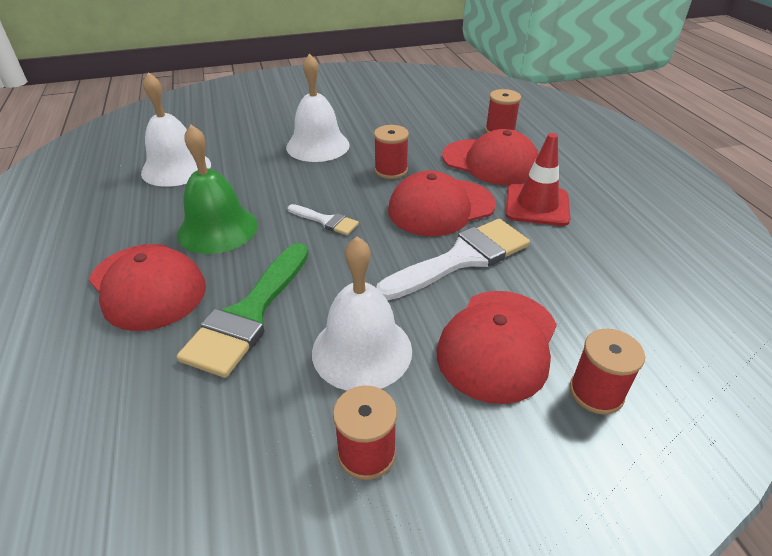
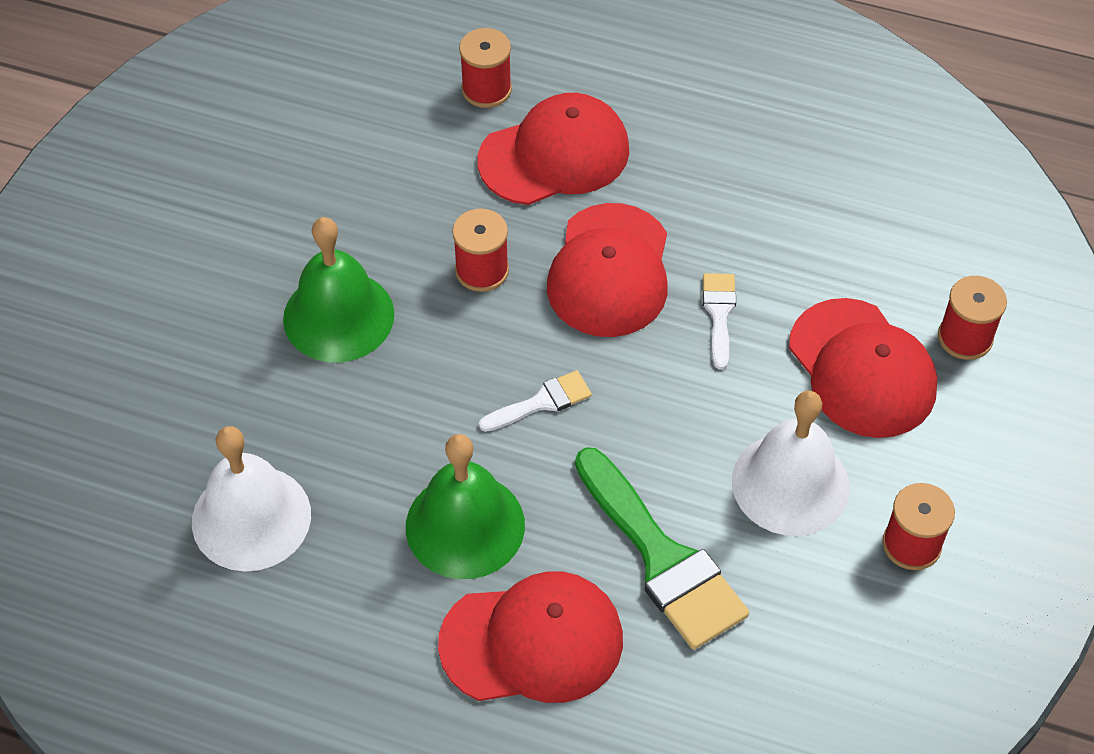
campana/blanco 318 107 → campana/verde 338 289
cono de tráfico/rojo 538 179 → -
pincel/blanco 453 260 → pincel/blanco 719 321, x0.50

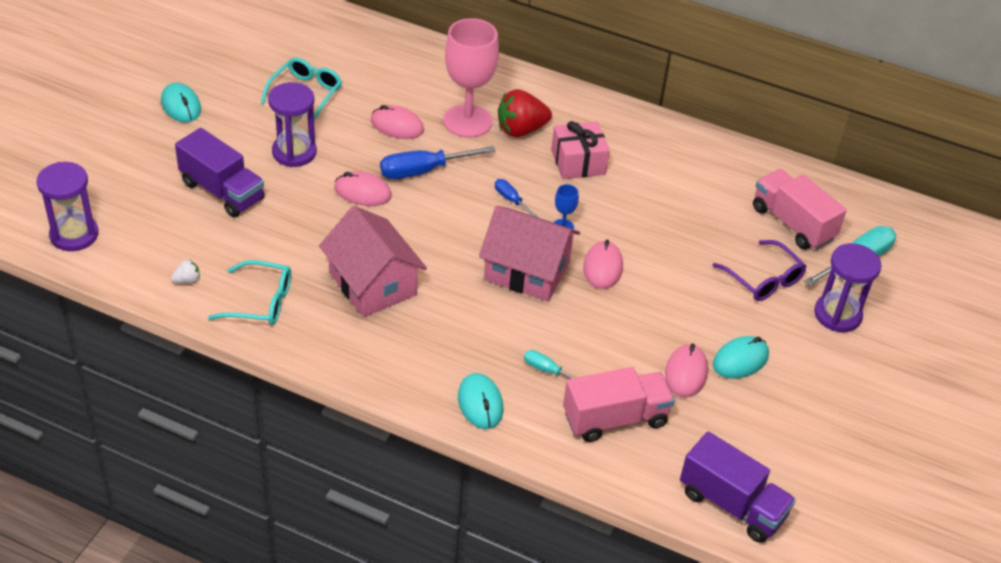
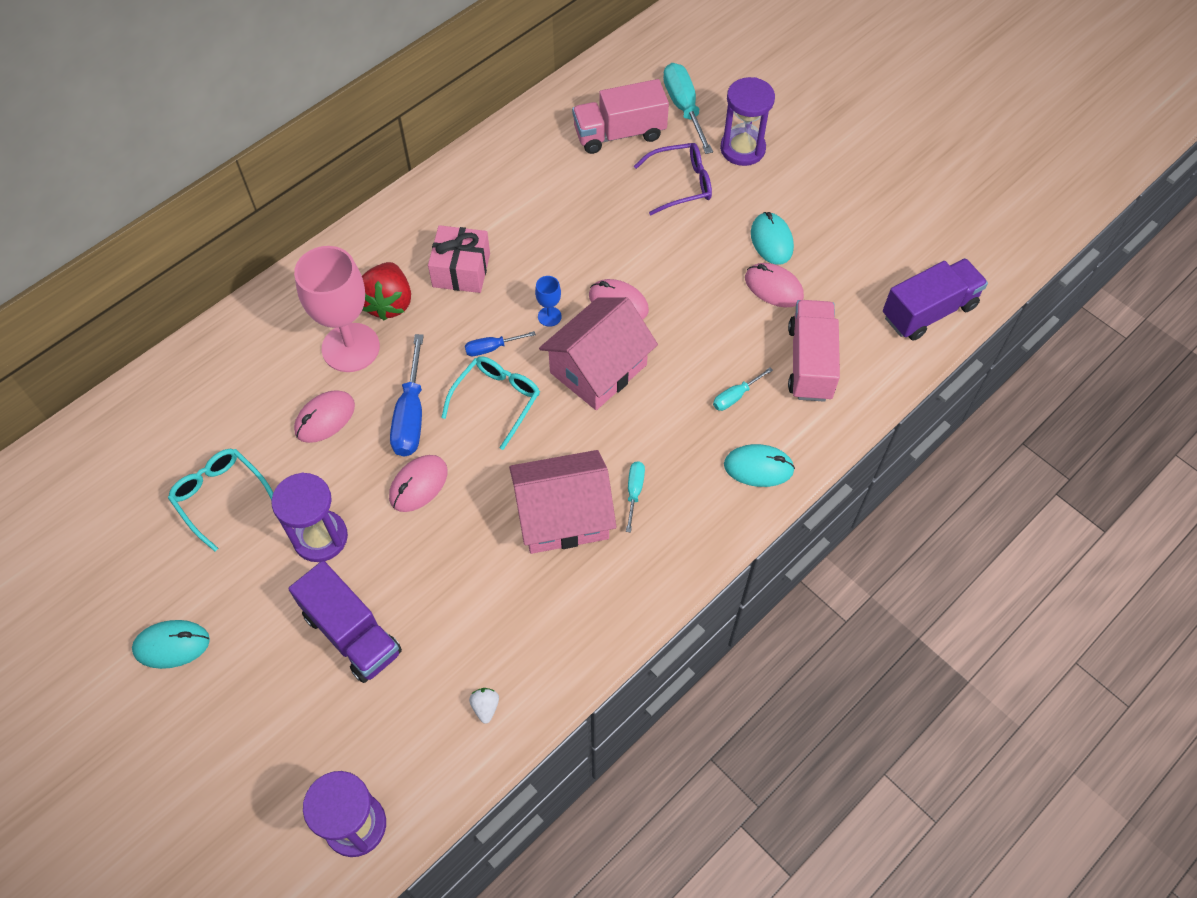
camión/morado 220 172 → camión/morado 345 622, 75 degrees clockwise
gafas/turquesa 249 292 → gafas/turquesa 490 403, shifted
- → destornillador/turquesa 635 497

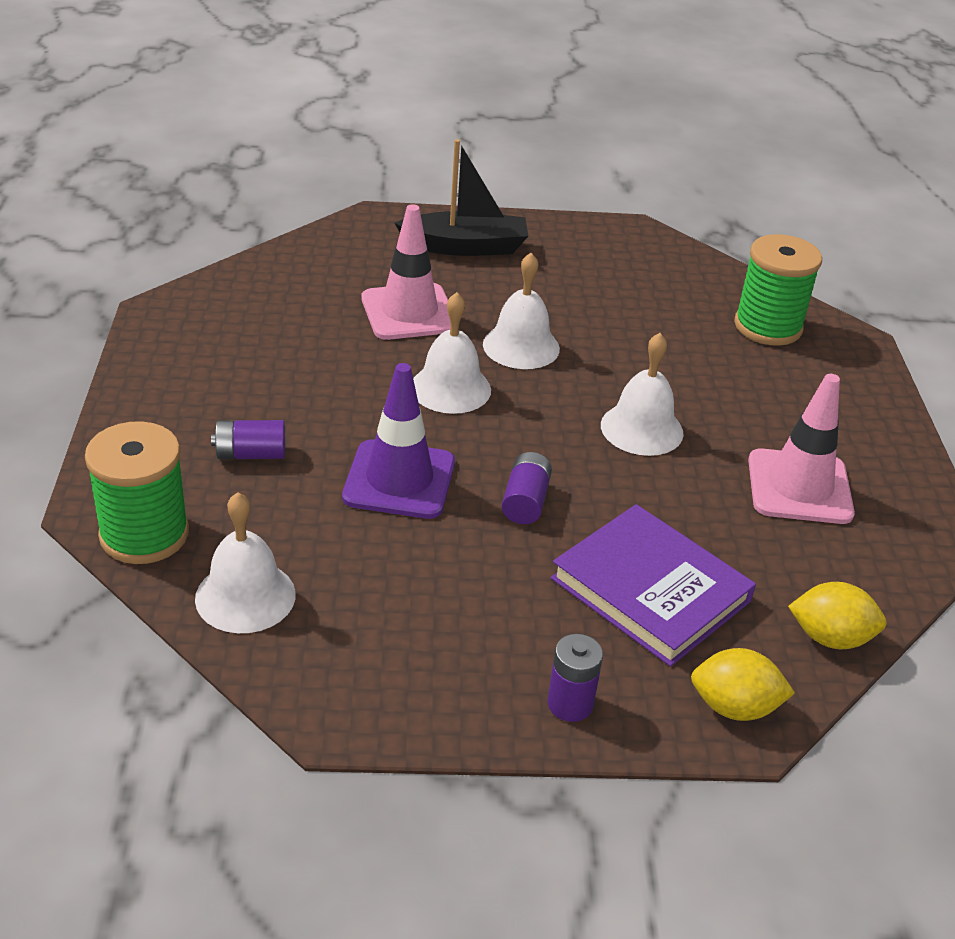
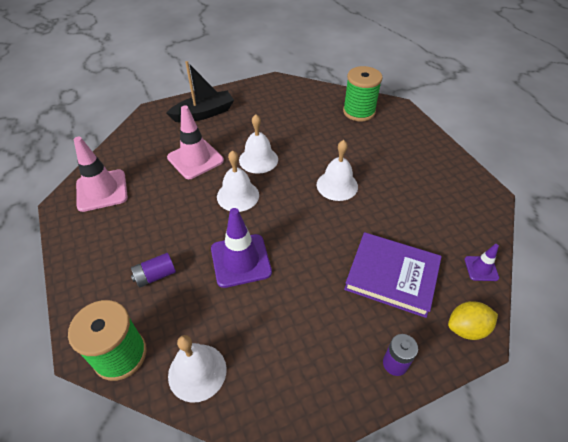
cono de tráfico/rosa 801 449 → cono de tráfico/rosa 101 174, shifted
pila/morado 527 488 → -
limón/amarillo 837 615 → cono de tráfico/morado 482 262

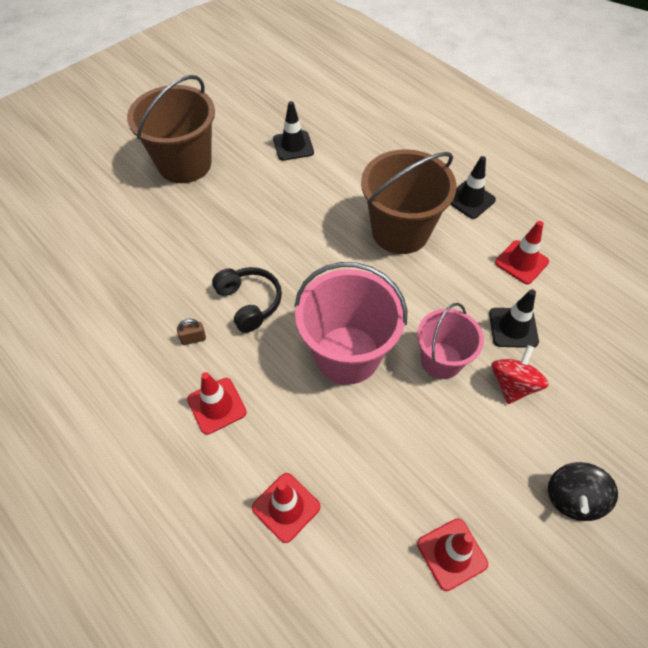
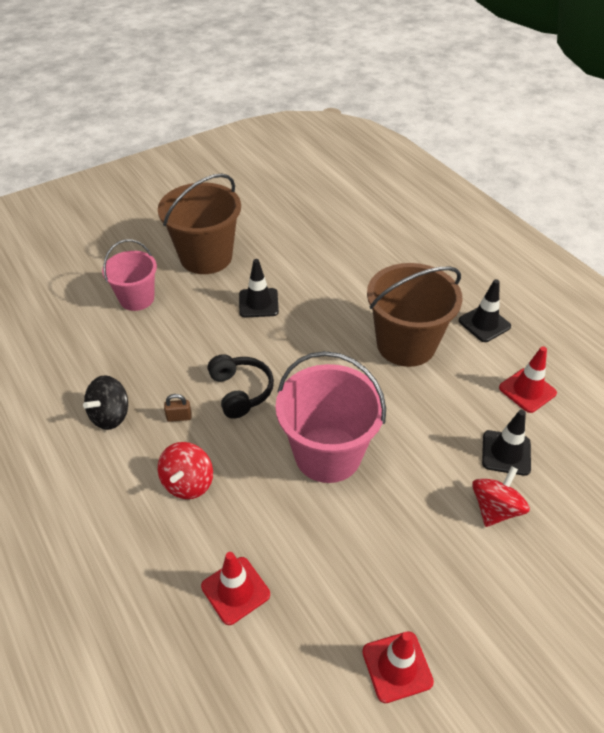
cono de tráfico/negro 293 131 → cono de tráfico/negro 259 288, shifted
balde/rosa 450 341 → balde/rosa 129 275, shifted
cono de tráfico/rojo 217 403 → peonza/rojo 185 470
peonza/negro 583 491 → peonza/negro 105 402, shifted

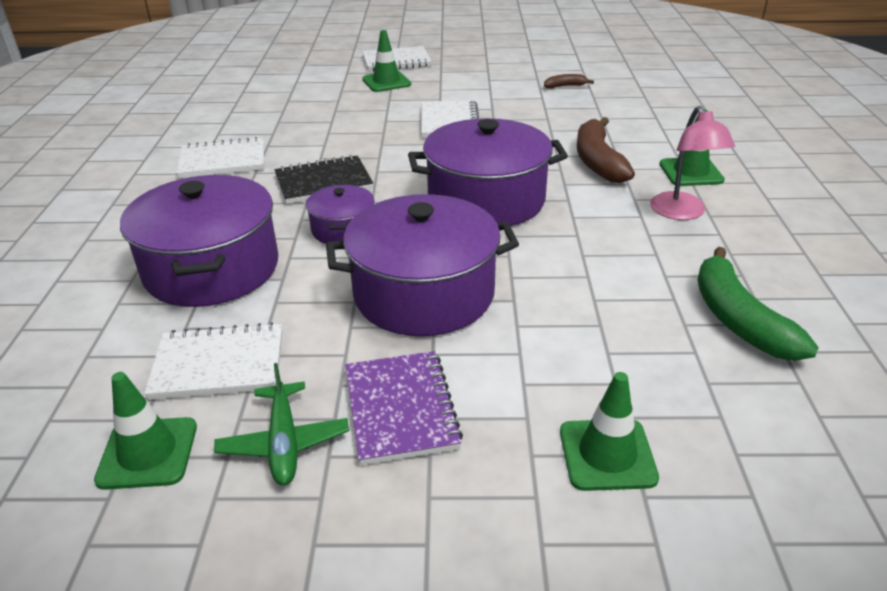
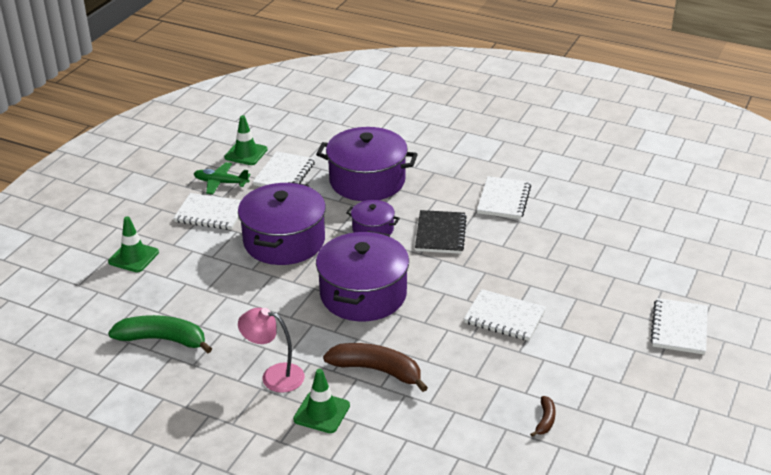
cono de tráfico/verde 386 61 → -
cuaderno/morado 404 408 → cuaderno/blanco 207 211

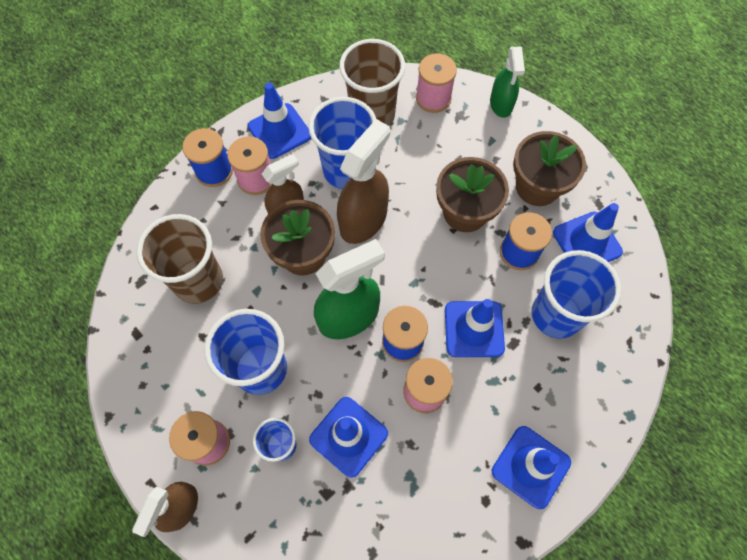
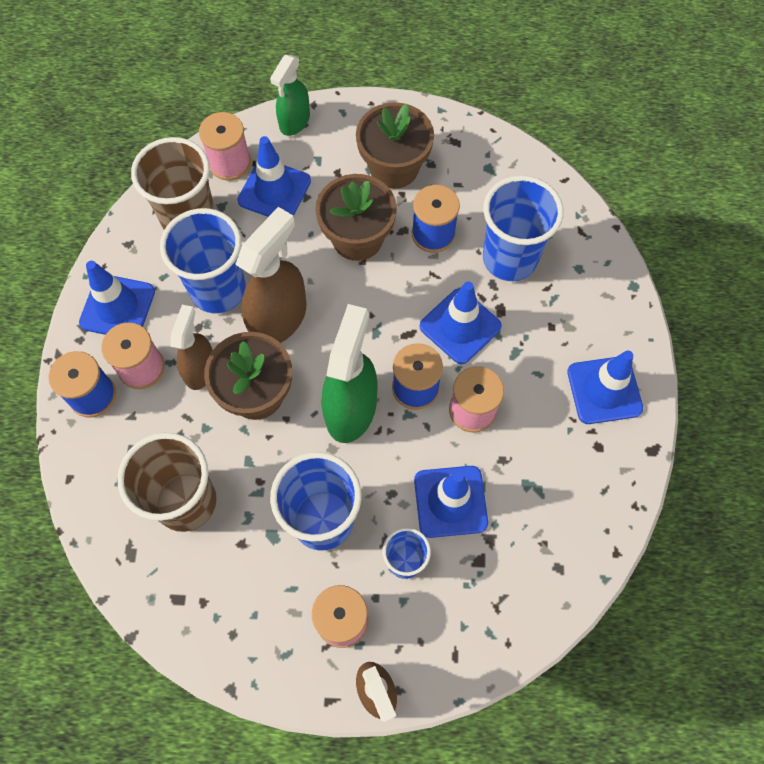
pulverizador/verde 507 82 → pulverizador/verde 290 95, 75 degrees clockwise
pulverizador/marrón 363 181 → pulverizador/marrón 270 275, 45 degrees clockwise
cono de tráfico/azul 588 232 → cono de tráfico/azul 274 176, shifted

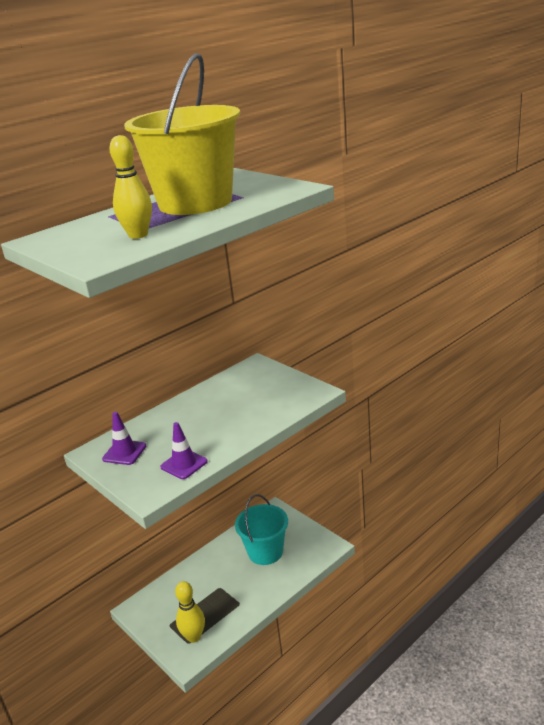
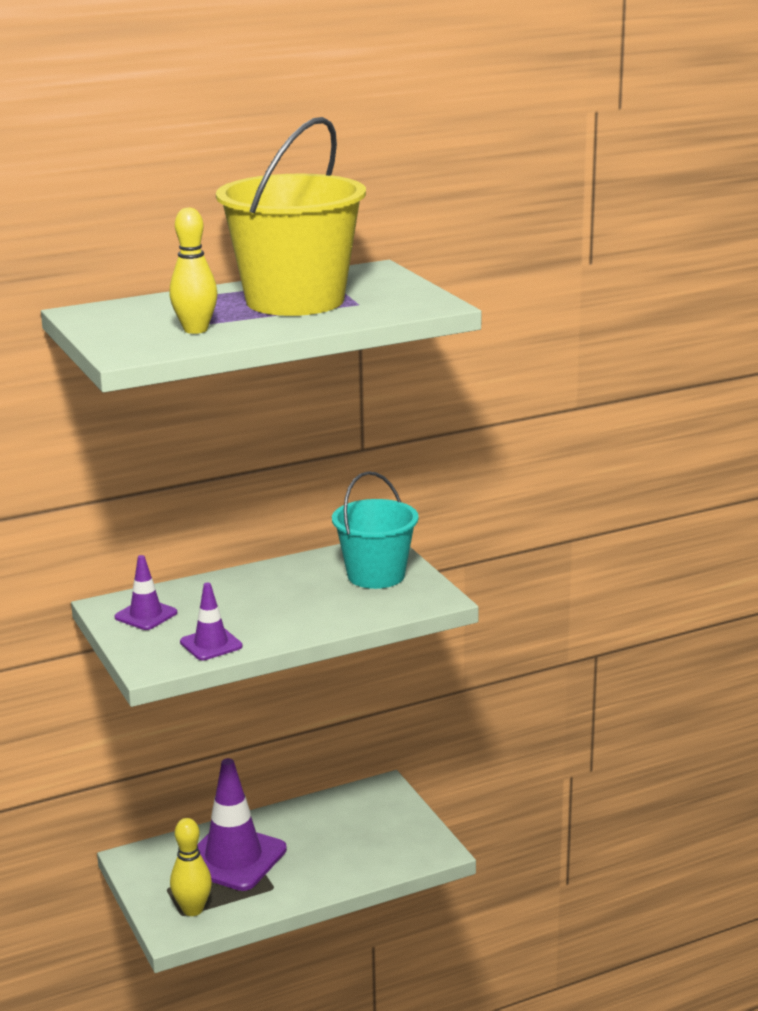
balde/turquesa 261 529 → balde/turquesa 375 530, shifted
- → cono de tráfico/morado 242 824

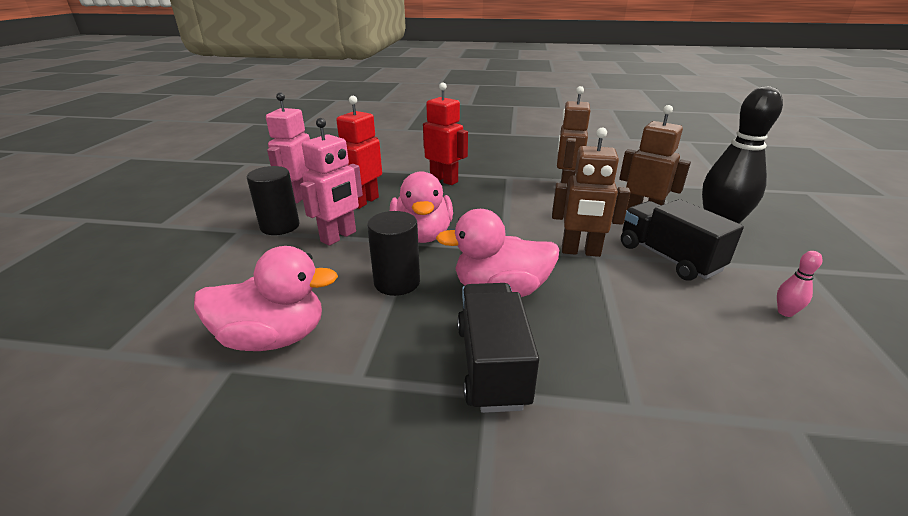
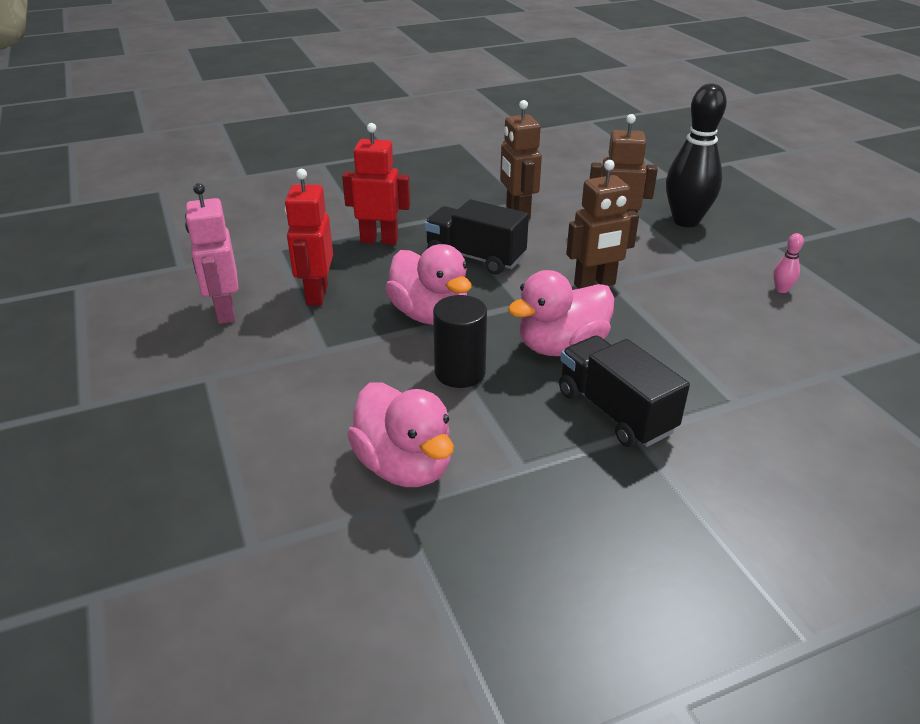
robot/rosa 331 182 → -
cilindro/negro 273 200 → -
camión/negro 682 240 → camión/negro 476 237, shifted
pato/rosa 266 298 → pato/rosa 400 435, 90 degrees clockwise

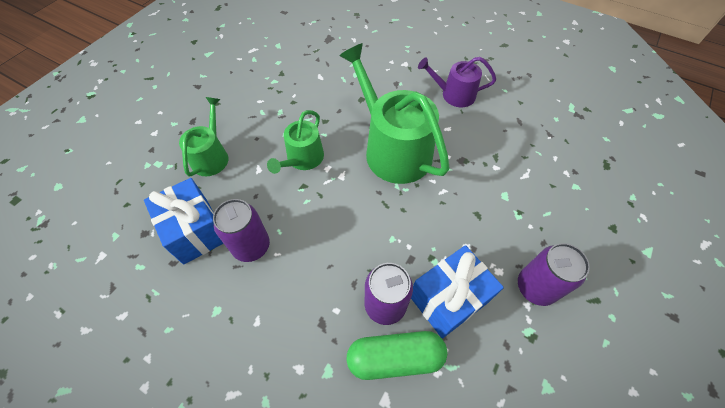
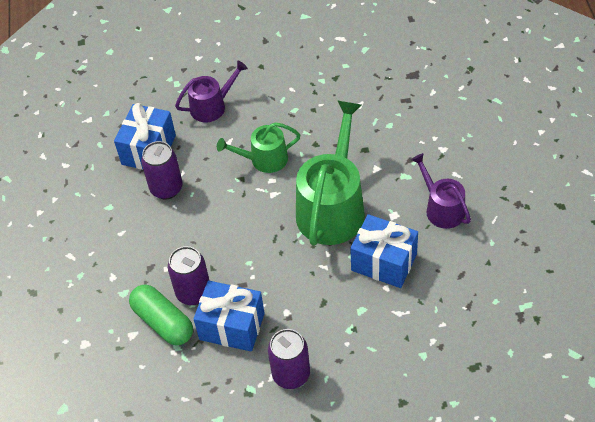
regadera/verde 203 137 → regadera/morado 211 91
- → regalo/azul 384 251

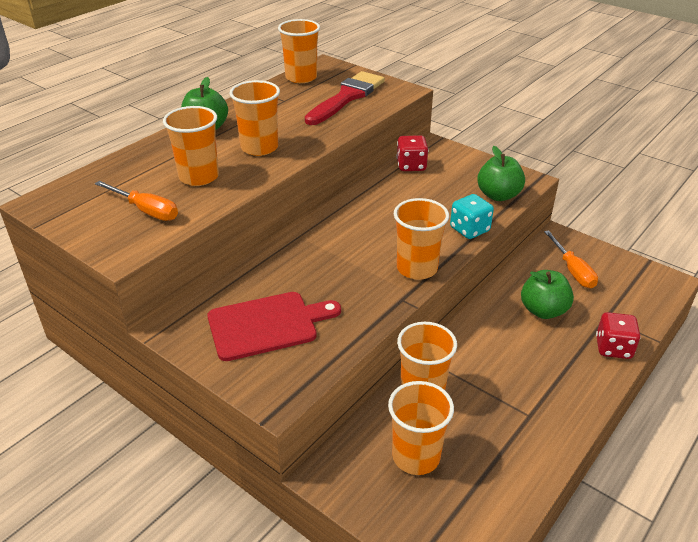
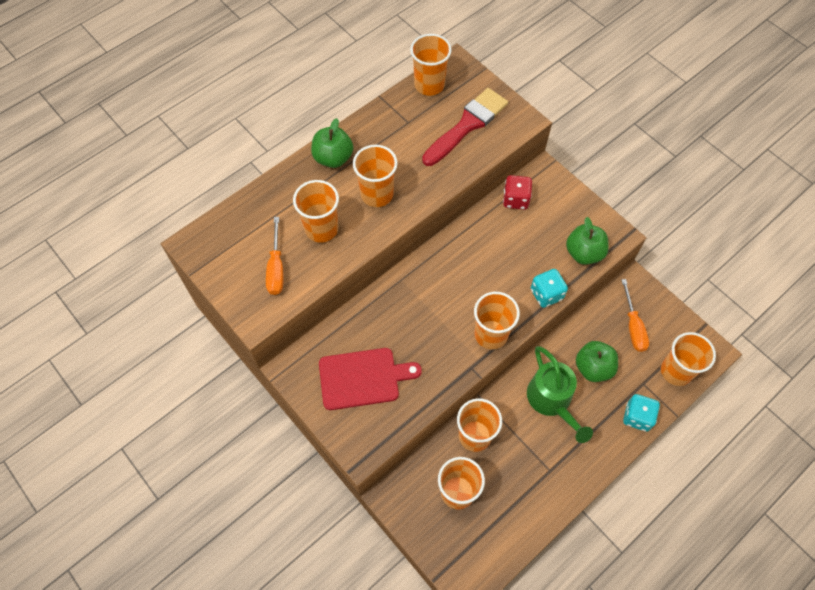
destornillador/naranja 136 201 → destornillador/naranja 274 256, 45 degrees clockwise
dado/rojo 618 335 → dado/turquesa 641 412
- → vaso/naranja 688 359
- → regadera/verde 560 394

